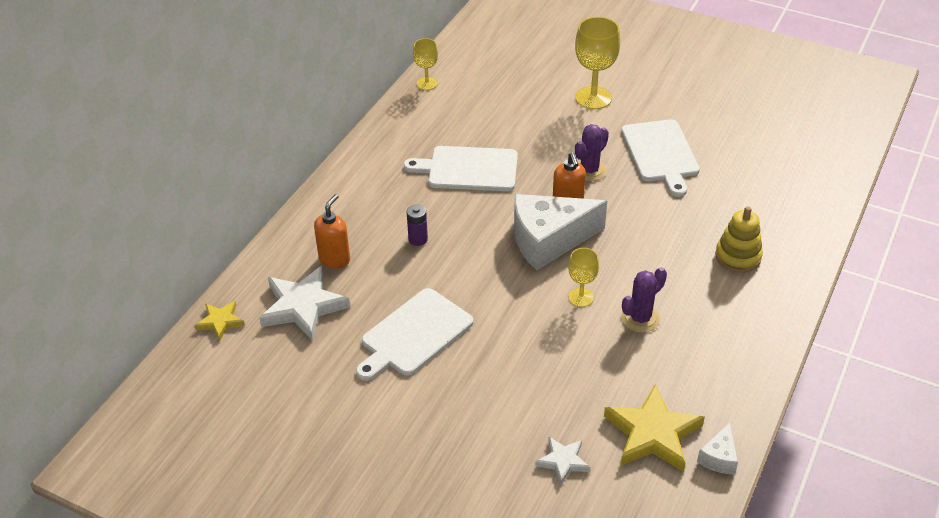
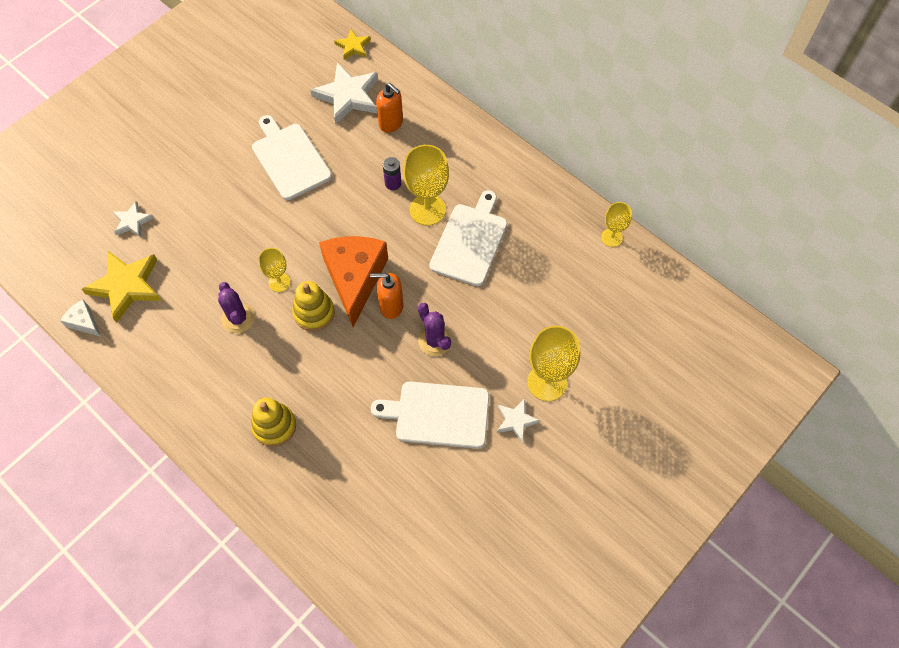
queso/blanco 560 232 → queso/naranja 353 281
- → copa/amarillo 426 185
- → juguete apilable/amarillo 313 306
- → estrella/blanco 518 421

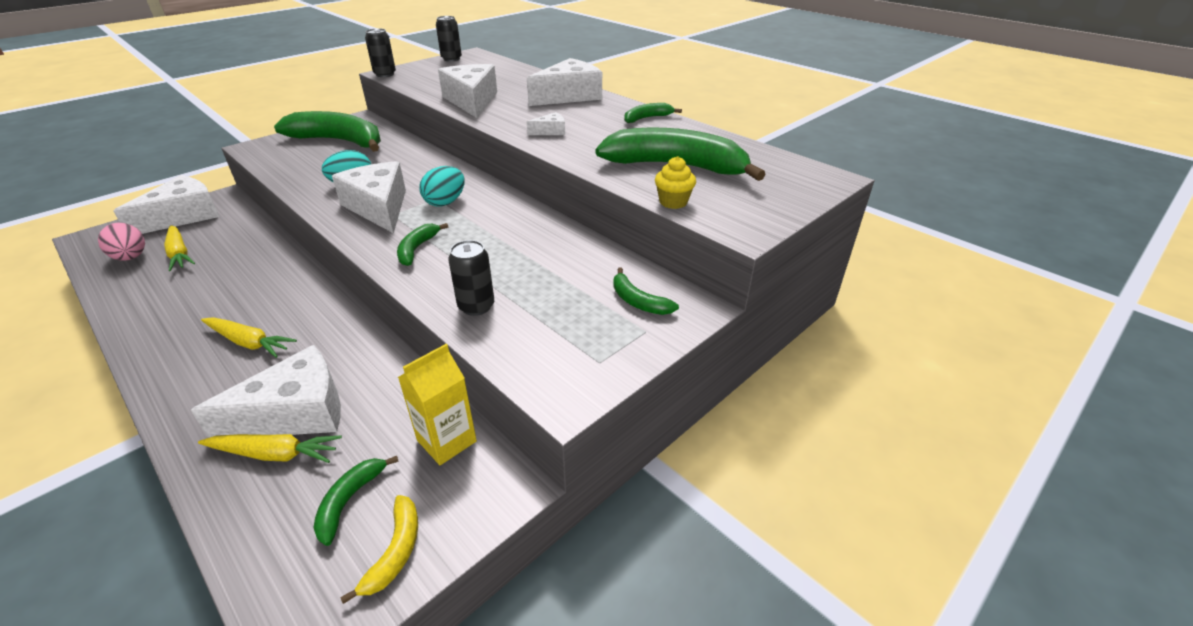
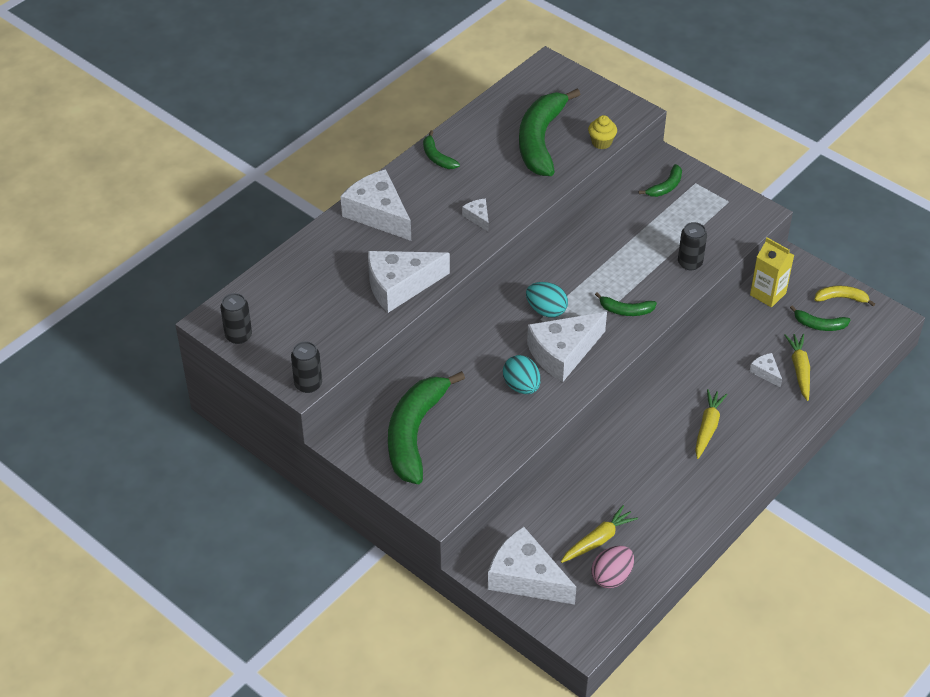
queso/blanco 266 391 → queso/blanco 765 370, x0.45

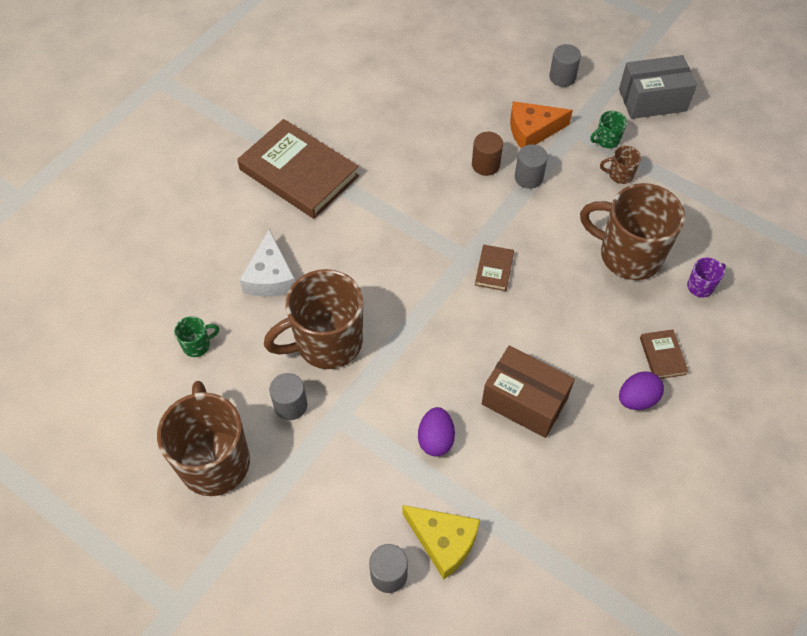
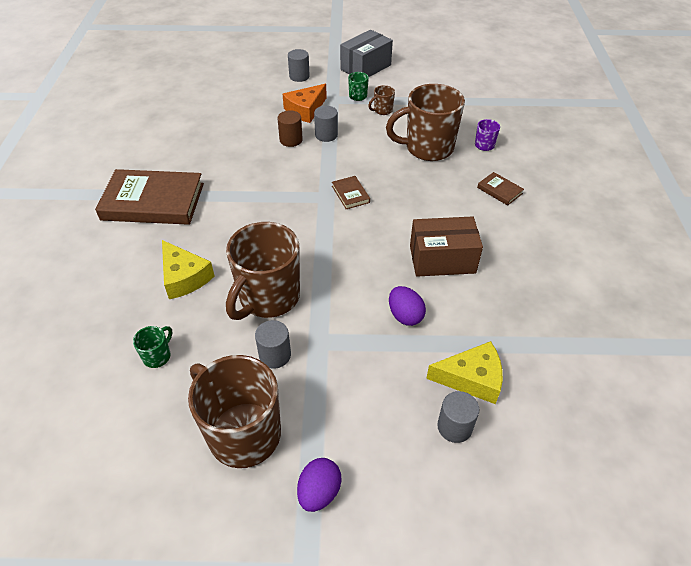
queso/blanco 267 263 → queso/amarillo 188 269
huevo/morado 641 391 → huevo/morado 319 485, shifted

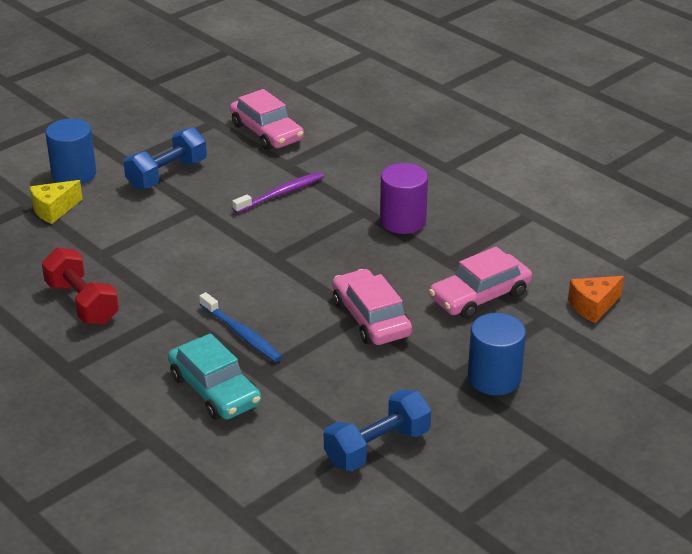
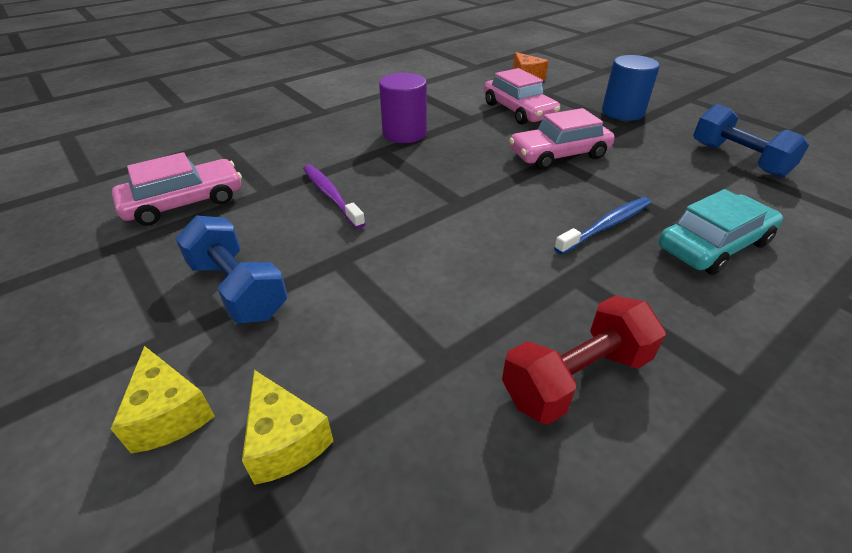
cilindro/azul 70 151 → queso/amarillo 163 399

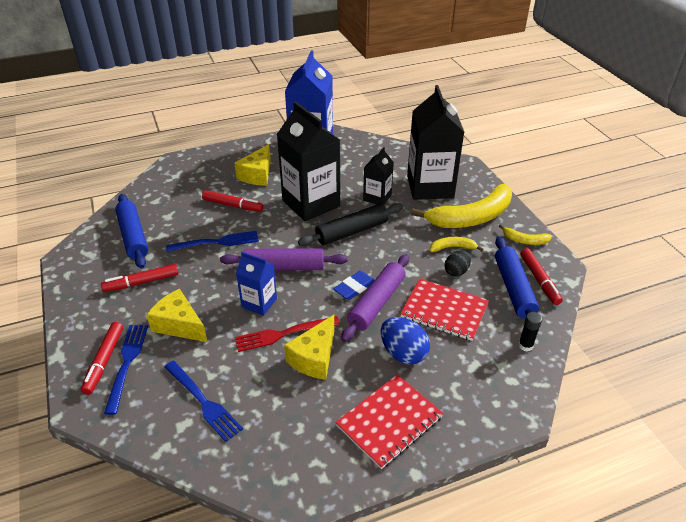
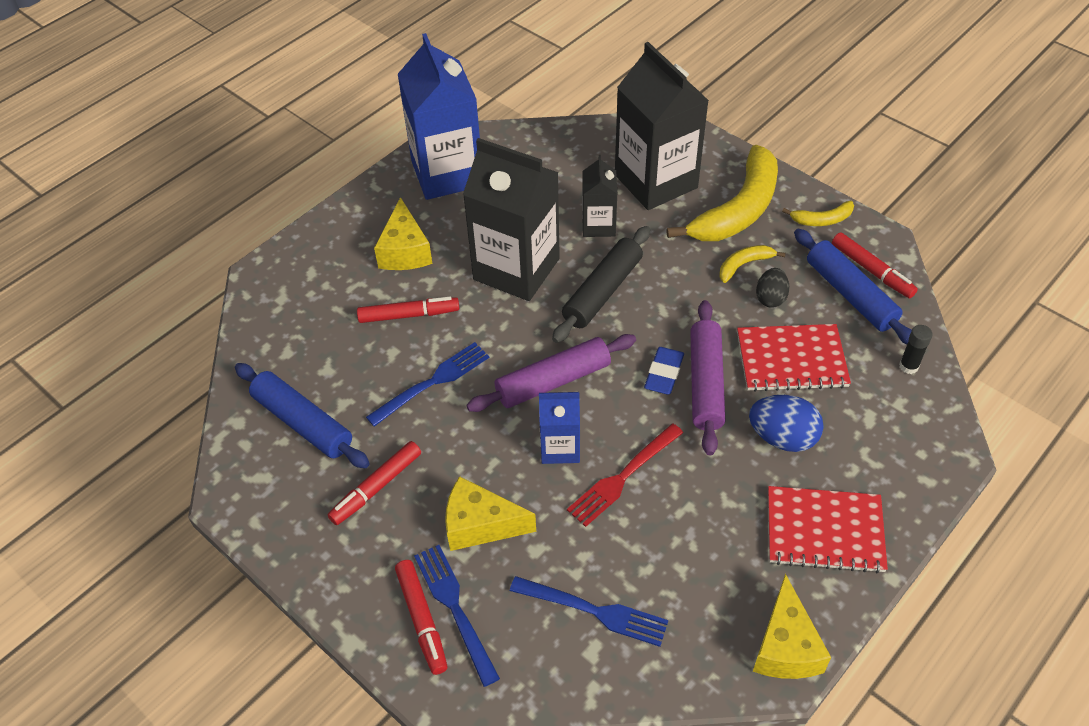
queso/amarillo 309 347 → queso/amarillo 792 626, shifted
cuaderno/rojo 390 422 → cuaderno/rojo 828 529, 75 degrees clockwise

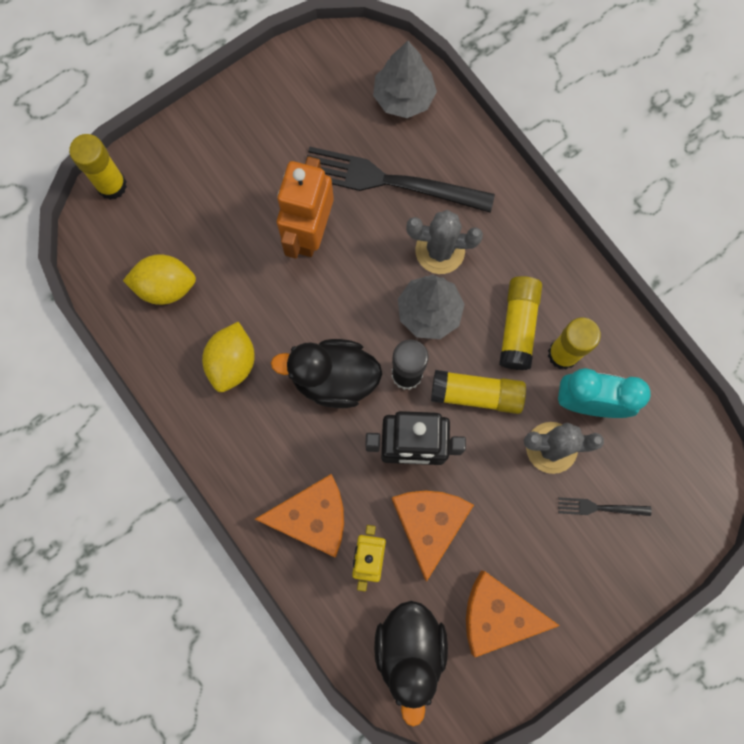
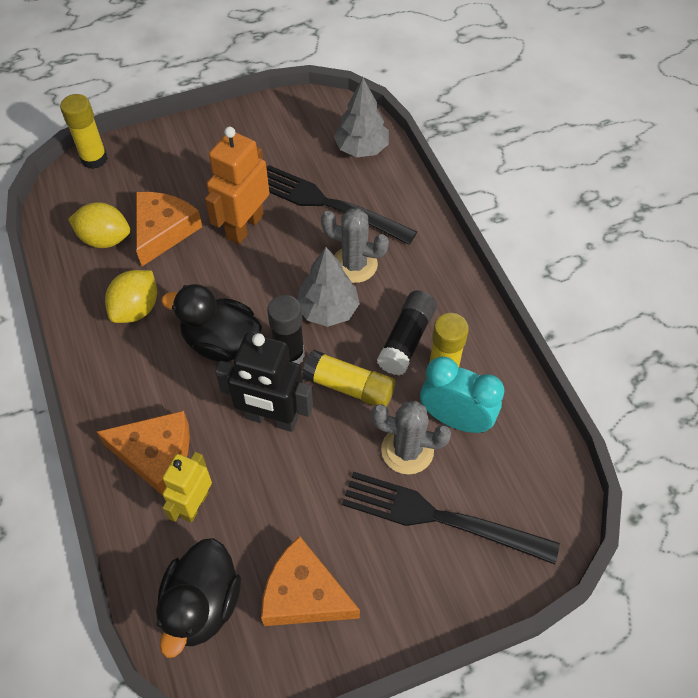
barra de pegamento/amarillo 520 323 → barra de pegamento/negro 407 333
queso/naranja 432 536 → queso/naranja 169 229, shifted
tenedor/negro 604 506 → tenedor/negro 451 517, x2.24

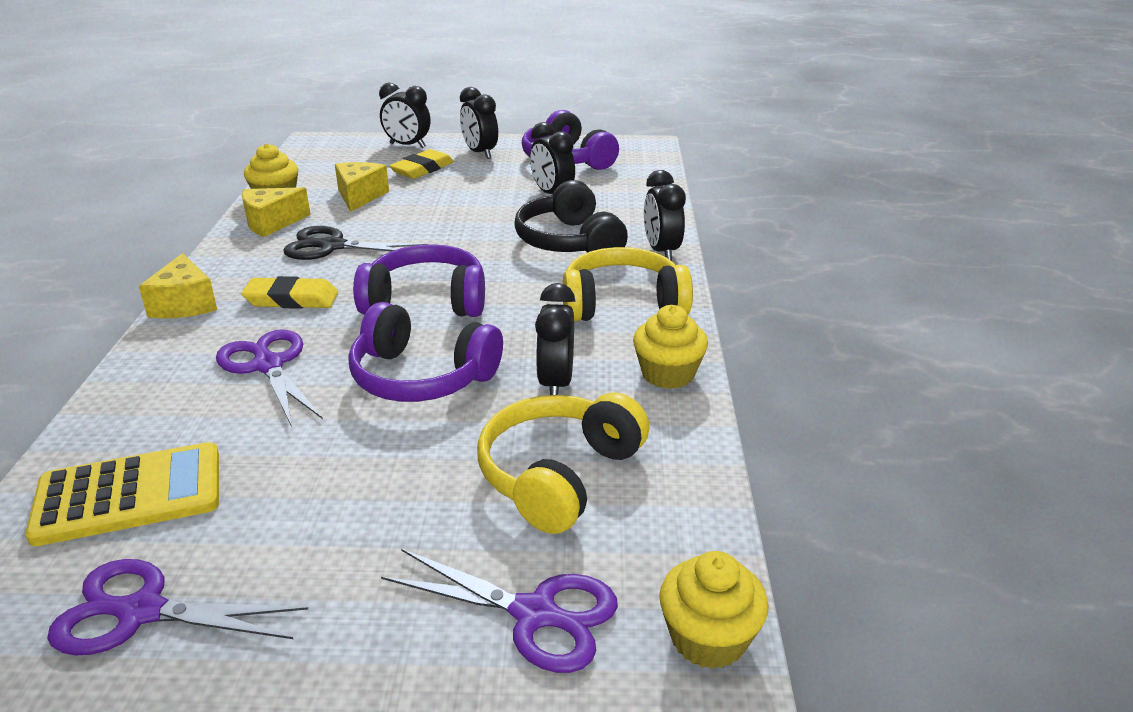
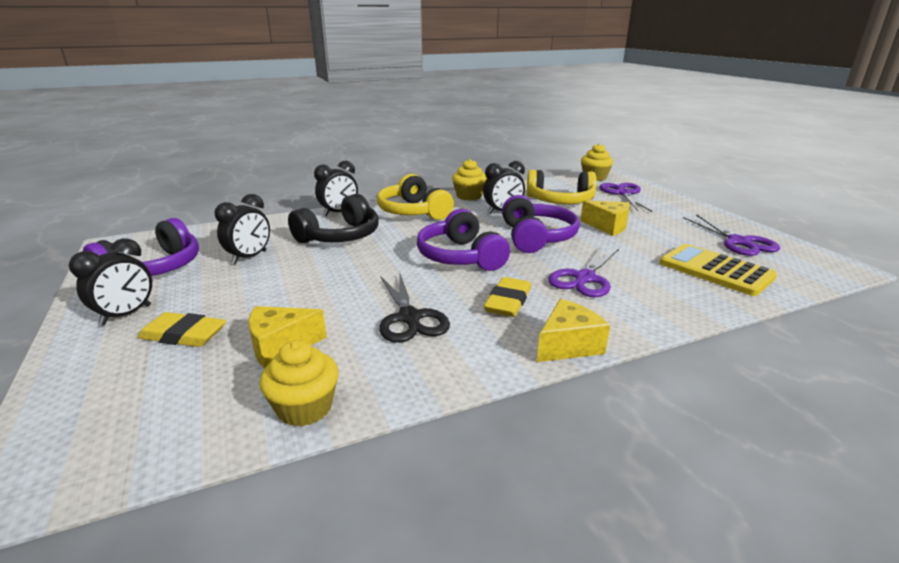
despertador/negro 405 115 → -
queso/amarillo 276 212 → queso/amarillo 605 218, shifted
goma de borrar/amarillo 289 292 → goma de borrar/amarillo 507 297, 45 degrees clockwise

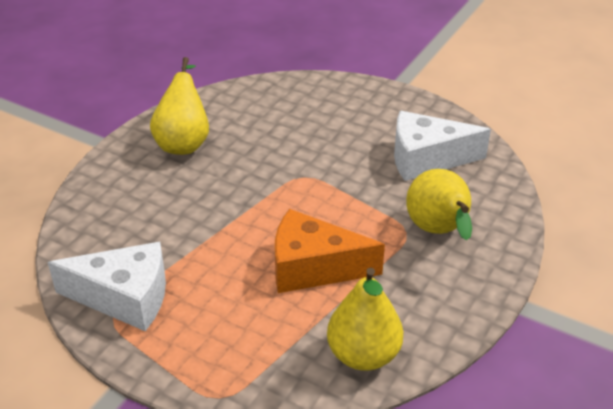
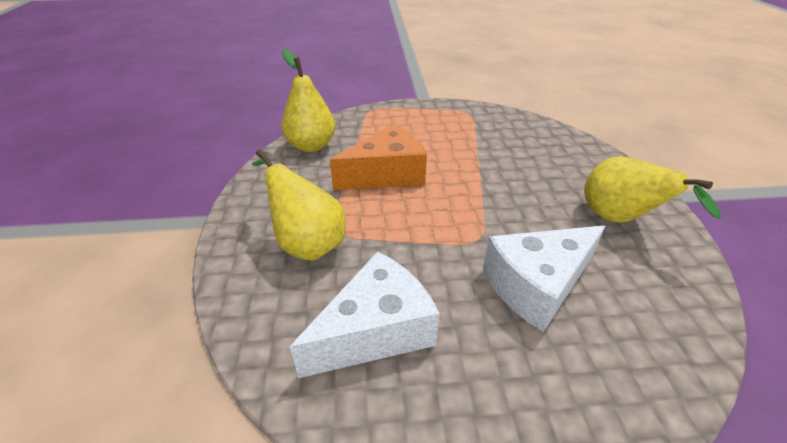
queso/blanco 107 286 → queso/blanco 544 279, shifted

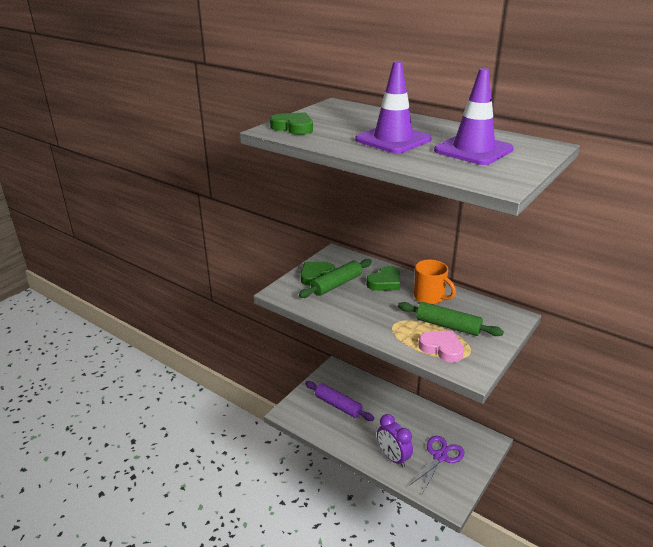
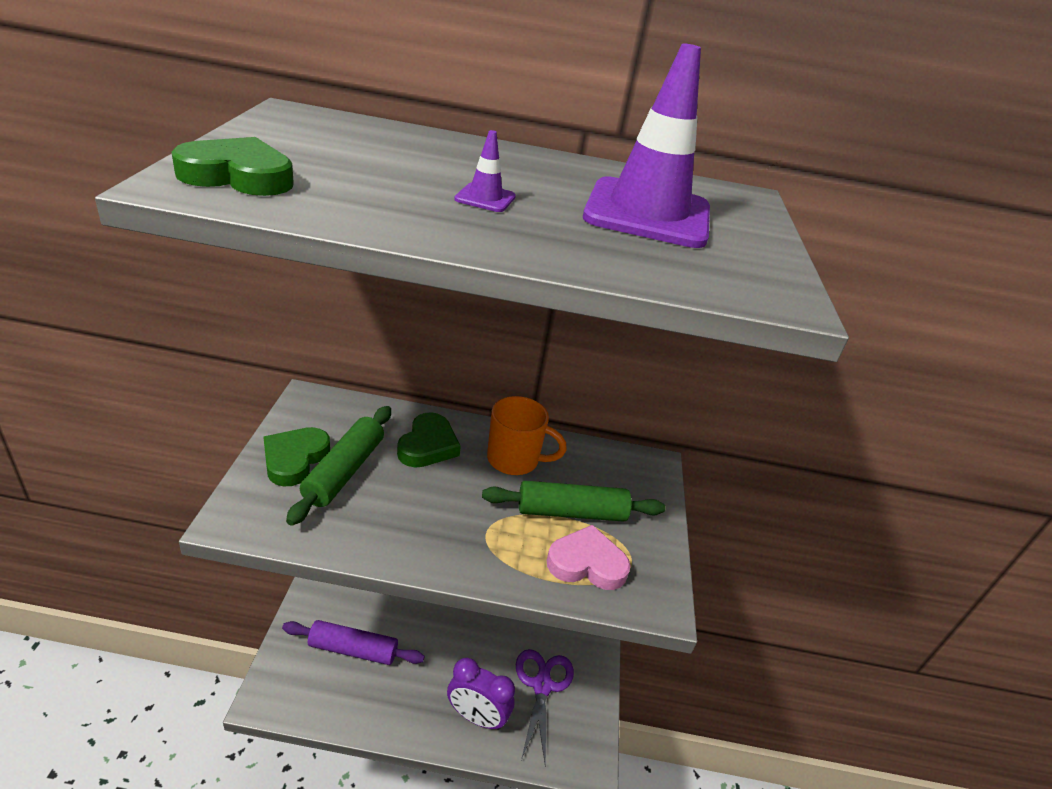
cono de tráfico/morado 393 107 → cono de tráfico/morado 485 171, x0.41

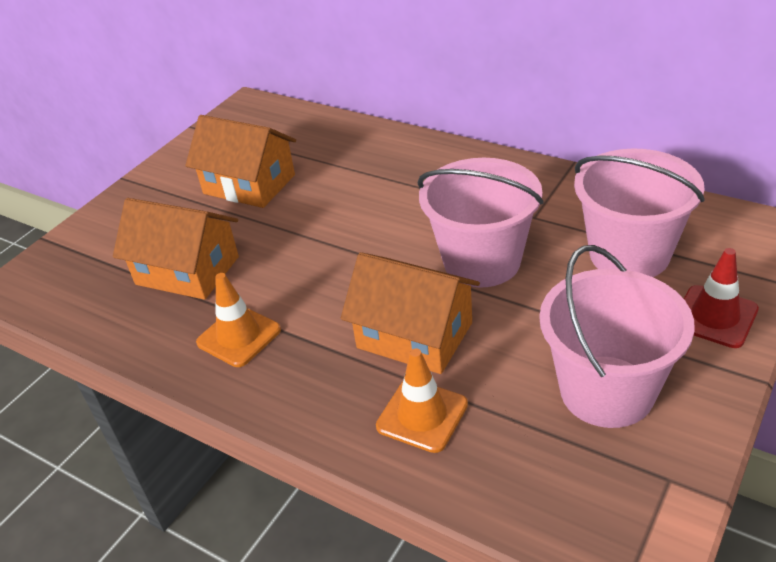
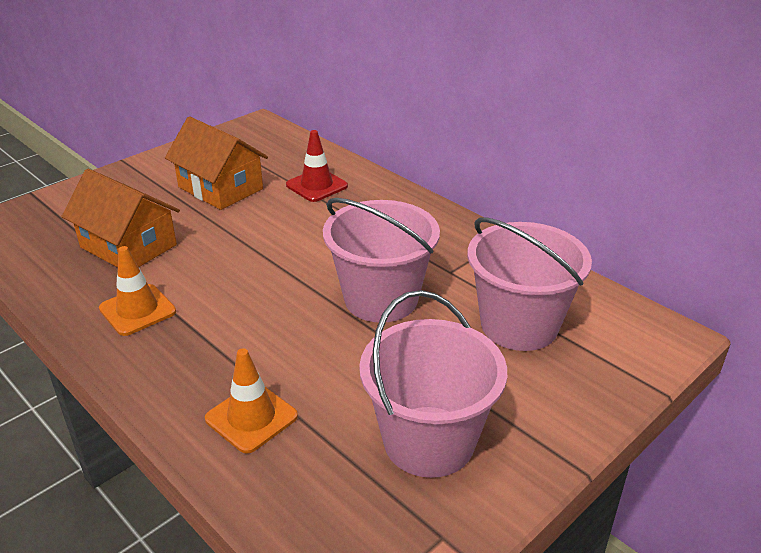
cono de tráfico/rojo 721 298 → cono de tráfico/rojo 317 166, shifted
casa/naranja 410 313 → -

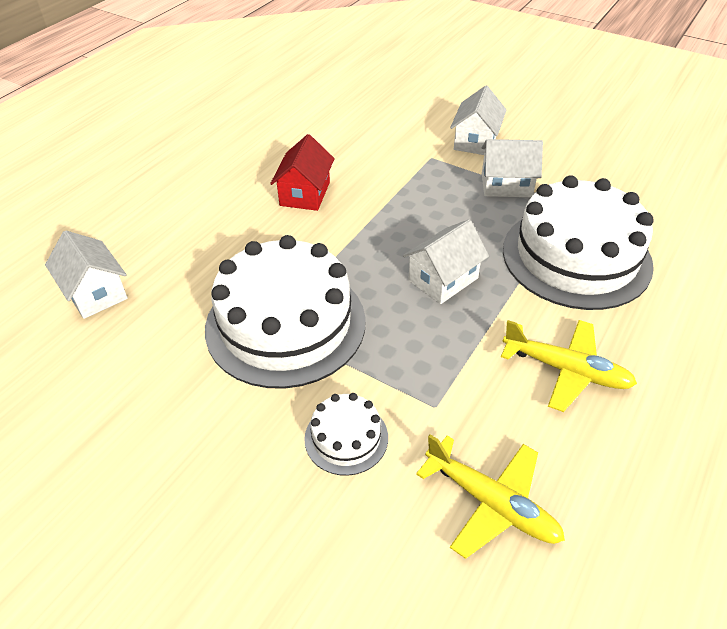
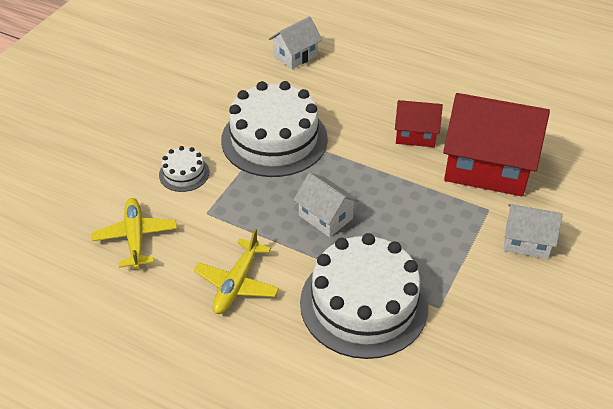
casa/blanco 512 168 → -
avión/amarillo 490 496 → avión/amarillo 134 233, 135 degrees clockwise
- → casa/rojo 496 144

